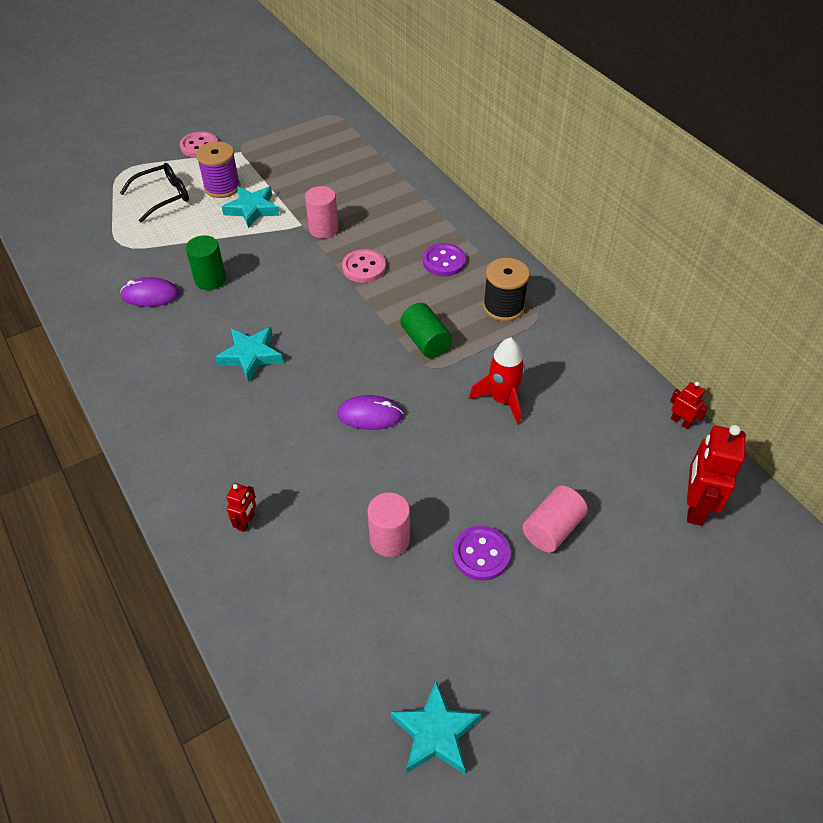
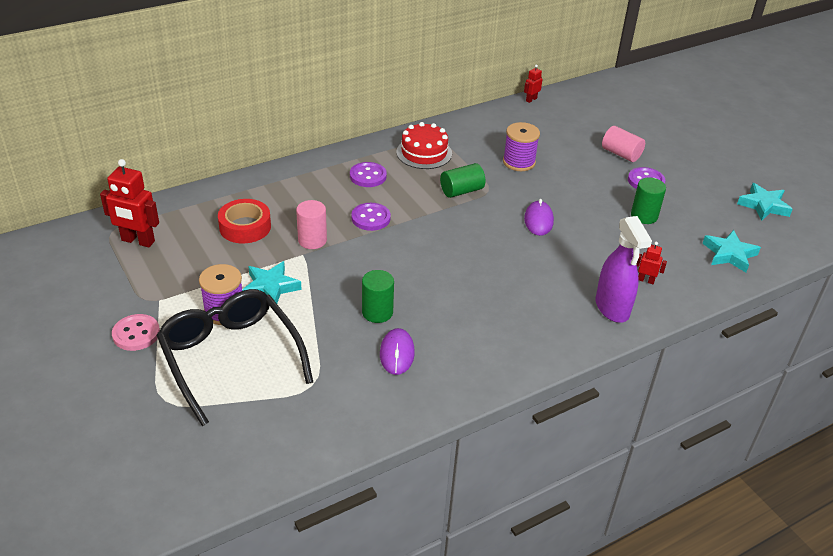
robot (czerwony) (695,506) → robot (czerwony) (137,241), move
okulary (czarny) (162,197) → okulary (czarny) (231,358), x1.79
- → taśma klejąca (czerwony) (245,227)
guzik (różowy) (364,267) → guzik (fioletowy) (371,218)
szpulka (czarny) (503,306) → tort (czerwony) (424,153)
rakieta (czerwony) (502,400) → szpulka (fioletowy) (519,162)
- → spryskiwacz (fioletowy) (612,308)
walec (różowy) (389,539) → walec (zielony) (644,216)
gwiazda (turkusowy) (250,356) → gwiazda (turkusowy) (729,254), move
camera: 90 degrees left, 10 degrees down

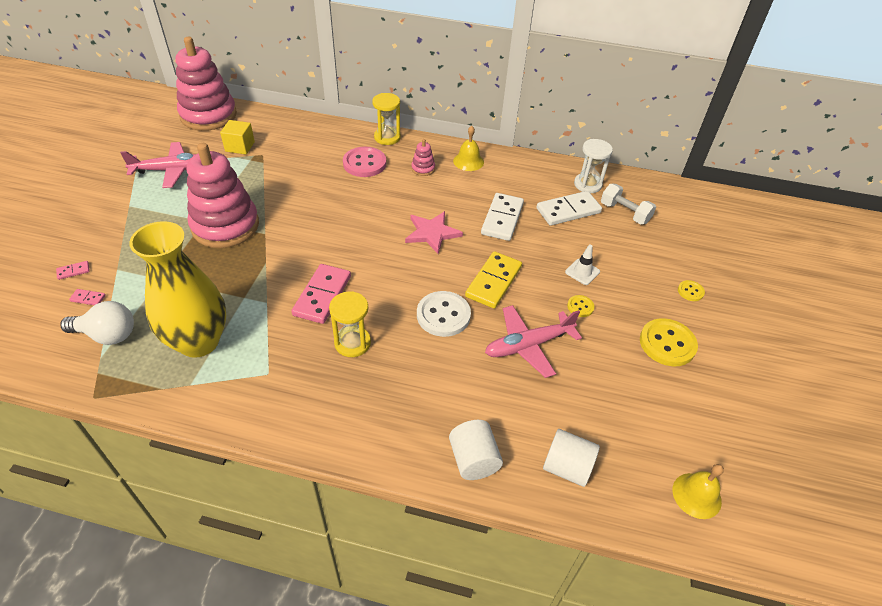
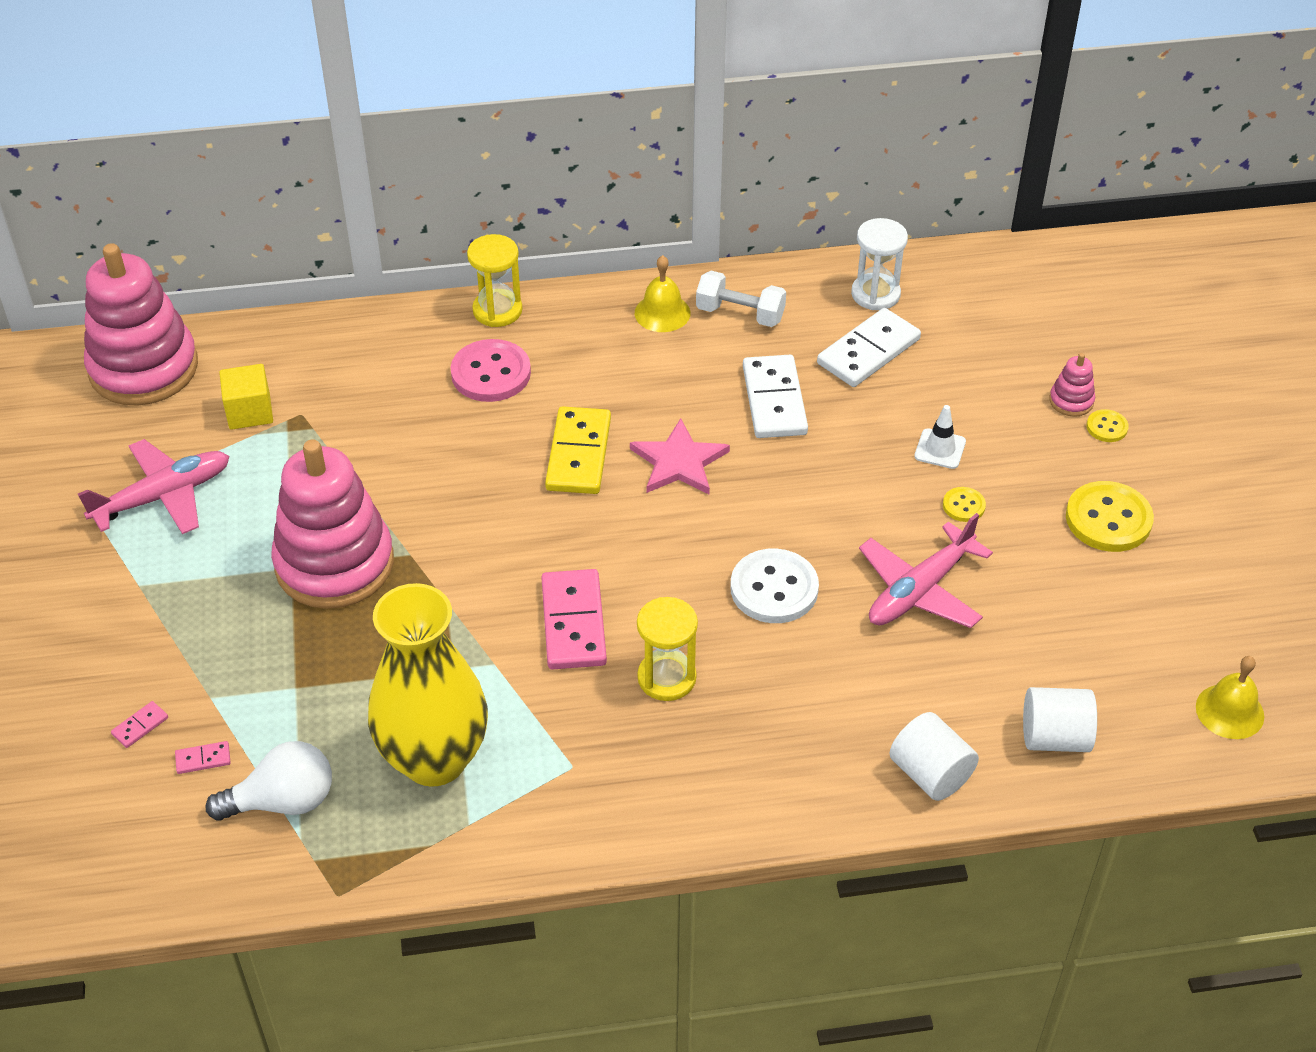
kostka domina (żółty) (493,282) → kostka domina (żółty) (578,454), move
hantel (biały) (624,213) → hantel (biały) (740,314), move
zabawka nakładanka (różowy) (423,169) → zabawka nakładanka (różowy) (1071,401), move
camera: 20 degrees left, 0 degrees up

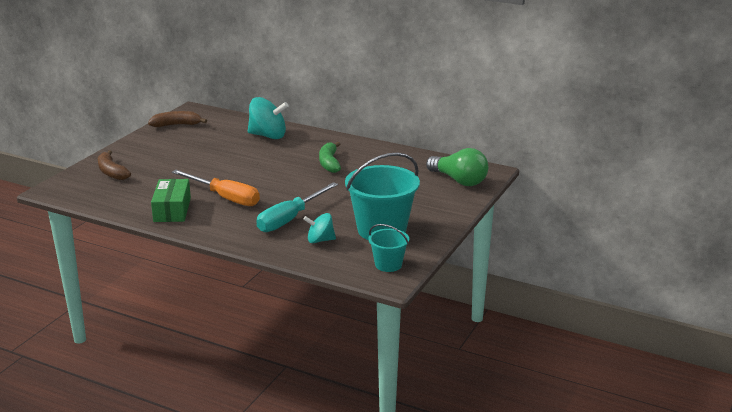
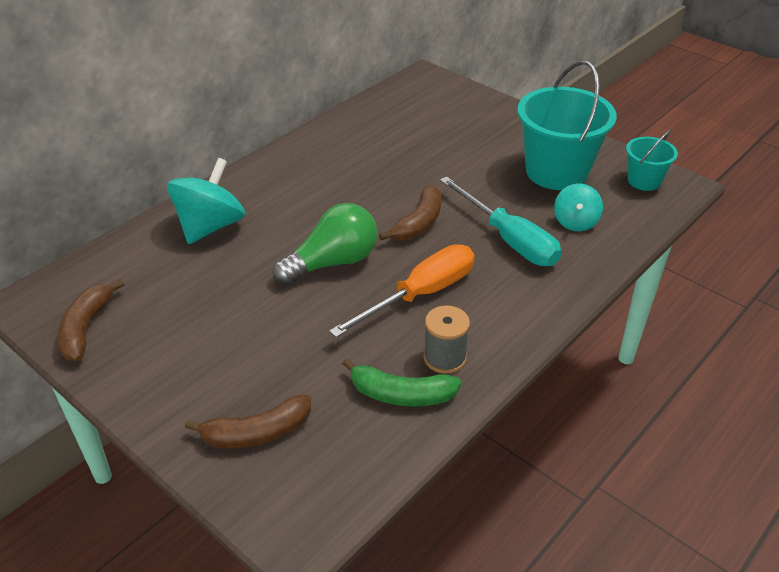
żarówka (zielony) (459,180) → żarówka (zielony) (332,262), move
banan (zielony) (329,163) → banan (zielony) (401,394), move
- → banan (brązowy) (419,223)
pudełko (zielony) (172,210) → szpulka (szary) (445,358)
camera: 75 degrees left, 15 degrees up

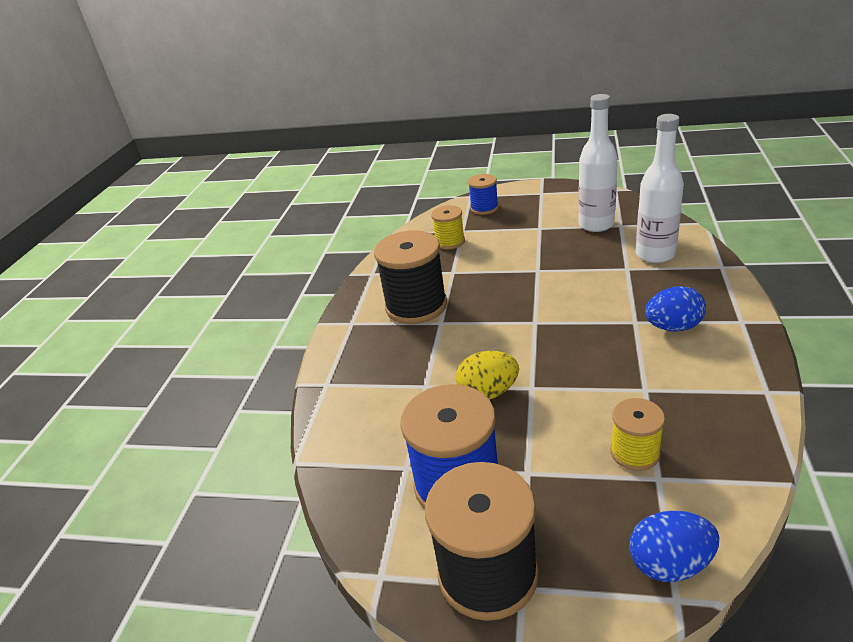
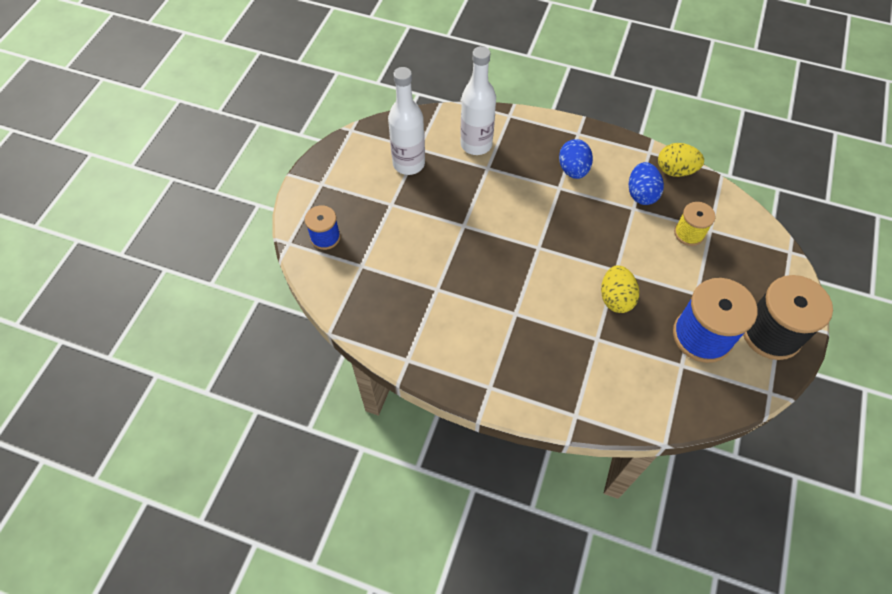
jajko (niebieski) (670,564) → jajko (niebieski) (641,194), move
- → jajko (żółty) (675,170)
szpulka (czarny) (416,306) → -
szpulka (żółty) (450,242) → -
camera: 85 degrees left, 25 degrees up

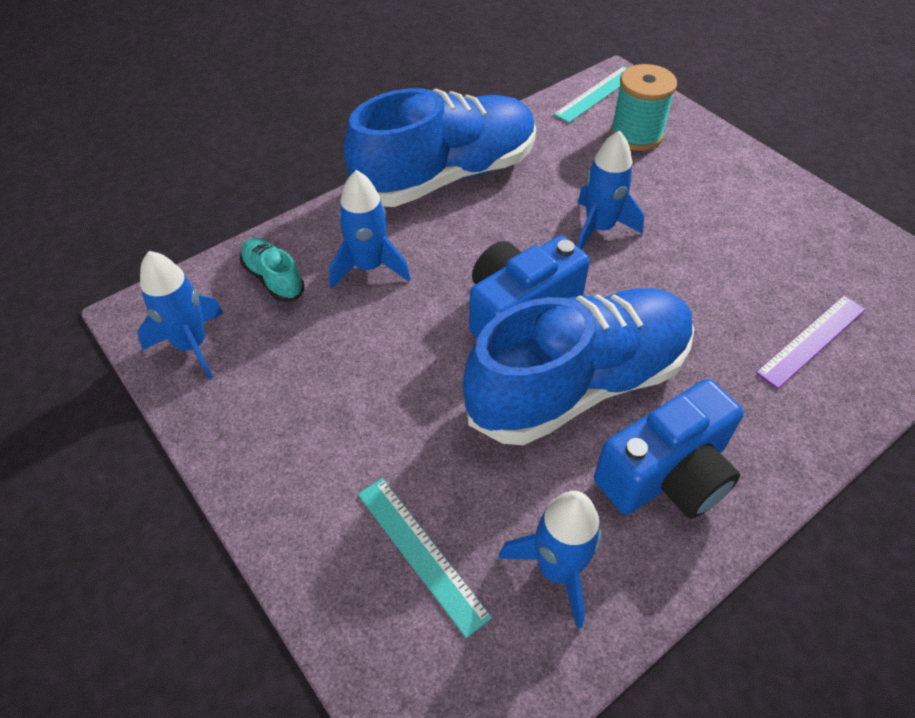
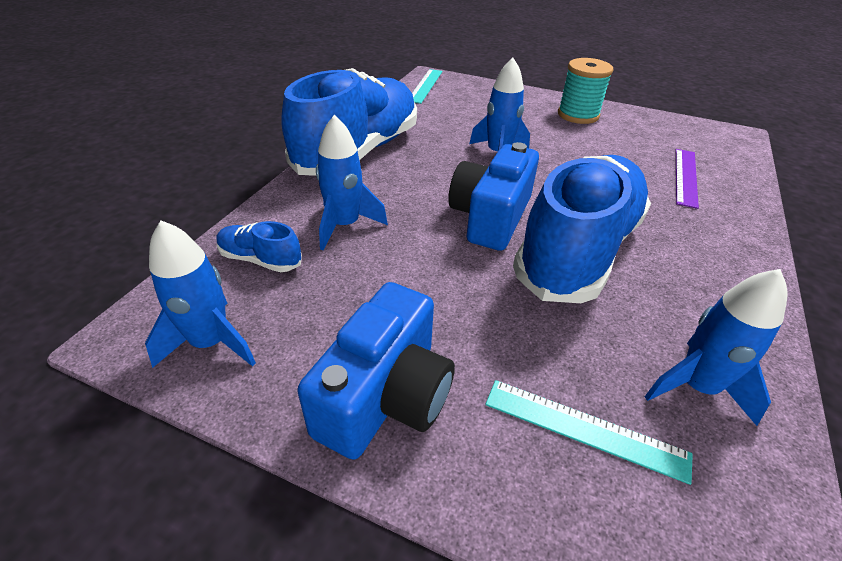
but (turkusowy) (273,278) → but (niebieski) (260,259)
aparat fotograficzny (niebieski) (667,474) → aparat fotograficzny (niebieski) (385,396), move
szpulka (turkusowy) (636,135) → szpulka (turkusowy) (578,115), move
camera: 30 degrees left, 10 degrees down

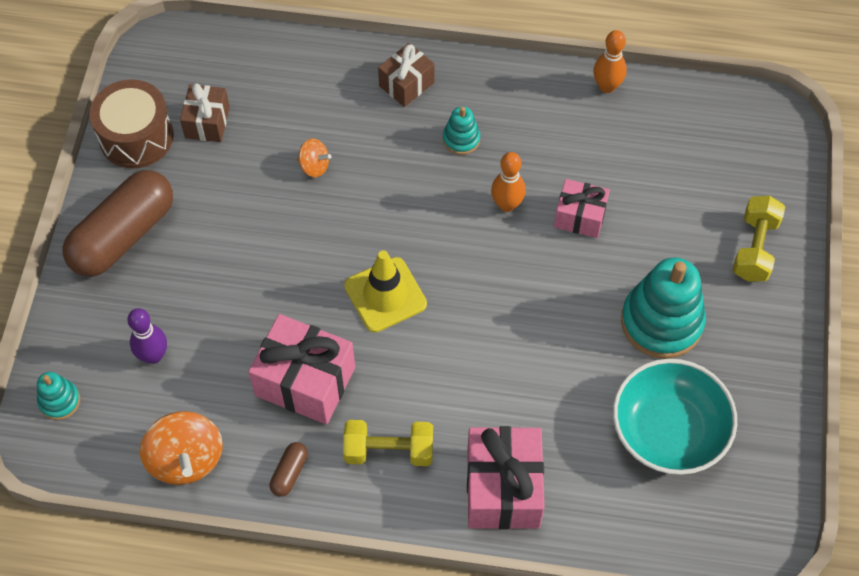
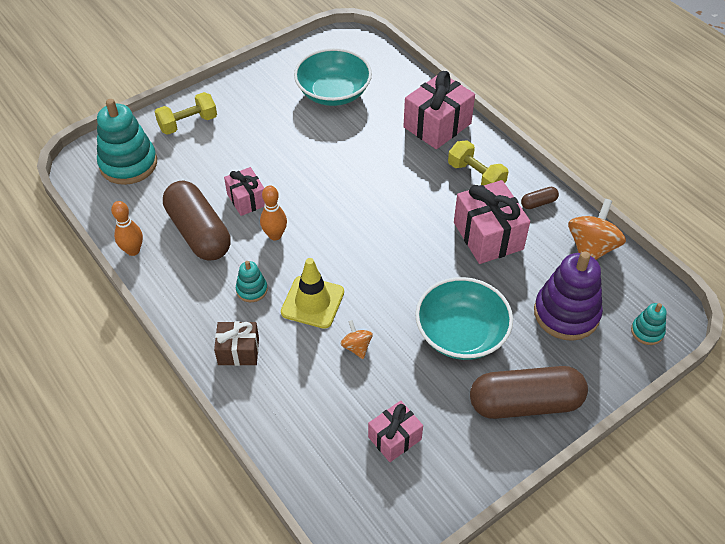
zabawka nakładanka (turkusowy) (661,322) → zabawka nakładanka (turkusowy) (128,164), move
- → kapsułka (brązowy) (199,232)
pachołek (żółty) (385,295) → pachołek (żółty) (312,302), move
prezent (brązowy) (207,122) → prezent (różowy) (394,438)
- → miska (turkusowy) (461,333)
kręgiel (fioletowy) (153,355) → zabawka nakładanka (fioletowy) (566,313)
bęben (brązowy) (136,137) → -
camera: 135 degrees left, 10 degrees down

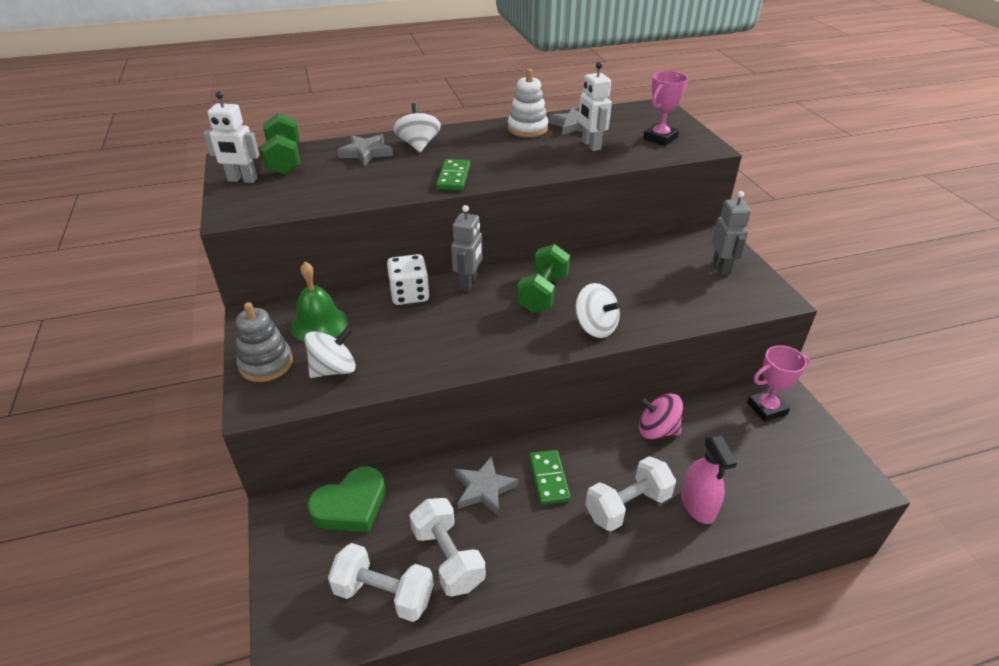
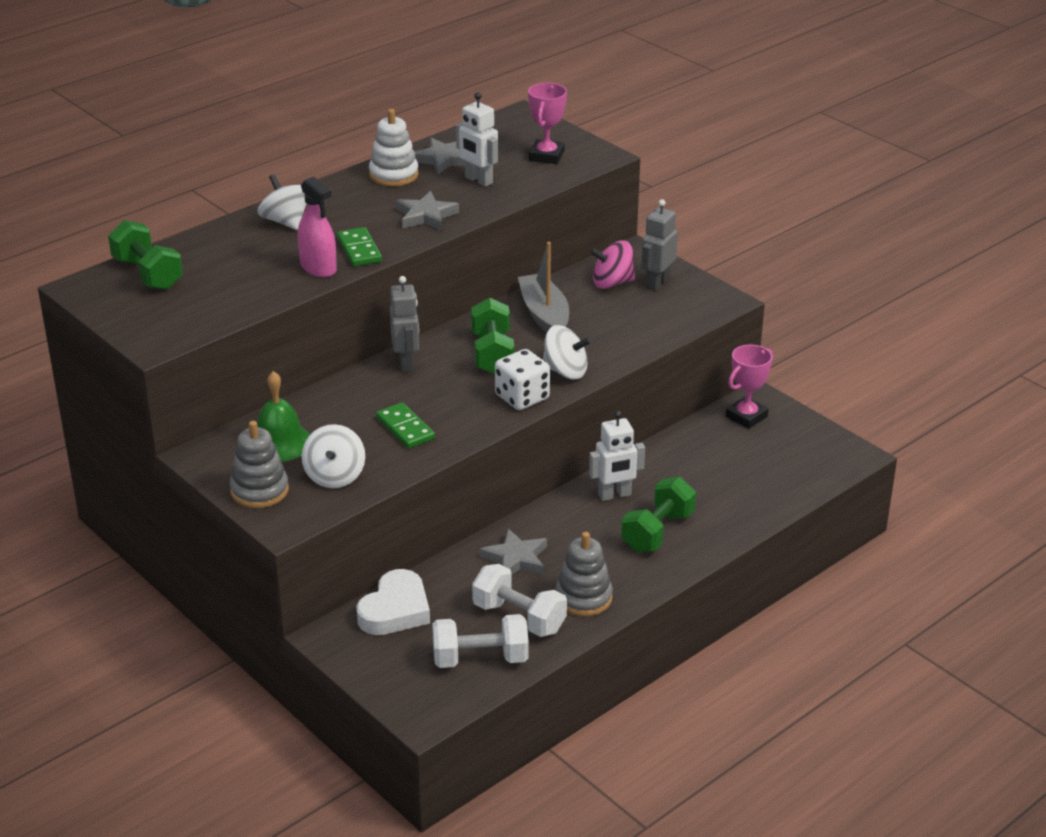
spryskiwacz (różowy) (698,505) → spryskiwacz (różowy) (318,268), move
bączek (biały) (334,369) → bączek (biały) (335,476), 150 degrees clockwise
serce (zielony) (351,505) → serce (biały) (395,610)
kostka domina (zielony) (549,478) → kostka domina (zielony) (405,428), move
gwiazda (szary) (366,153) → gwiazda (szary) (426,216), move
kostka do gry (biały) (409,295) → kostka do gry (biały) (522,397), move
- → łódka (szary) (544,315)
- → zabawka nakładanka (szary) (583,598)
robot (biały) (242,180) → robot (biały) (614,495), move
bączek (różowy) (657,430) → bączek (różowy) (612,283), move
hantel (biały) (627,506) → hantel (zielony) (657,532)
robot (szary) (721,267) → robot (szary) (657,283), 120 degrees counterclockwise
camera: 25 degrees left, 5 degrees down

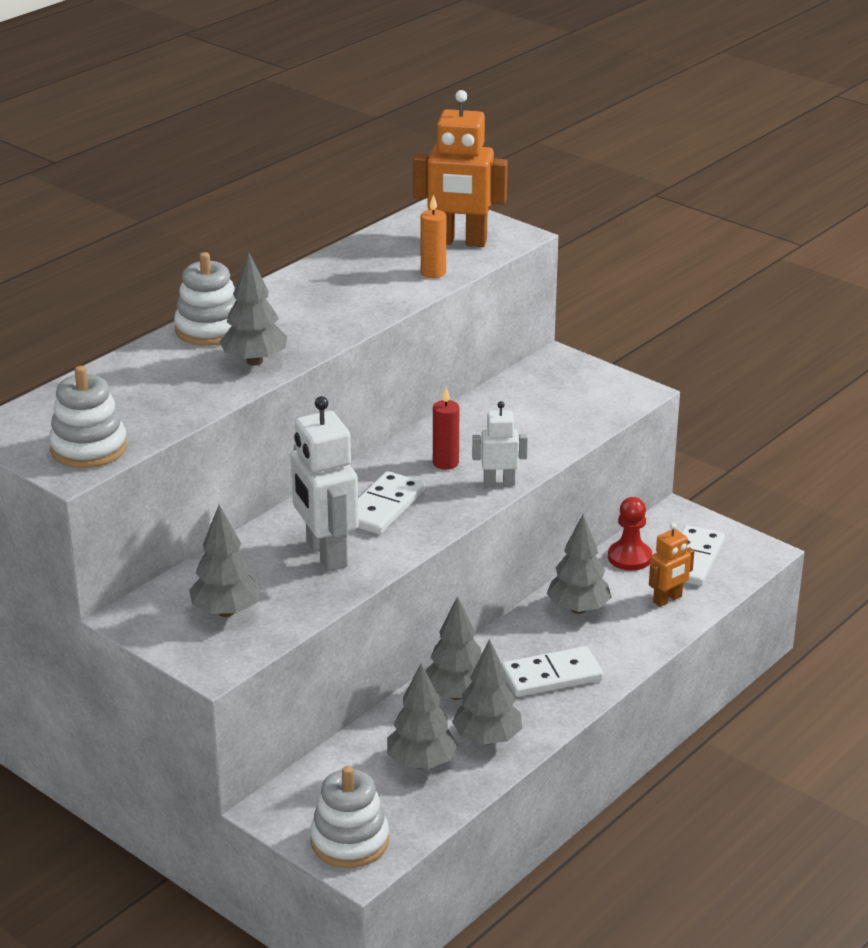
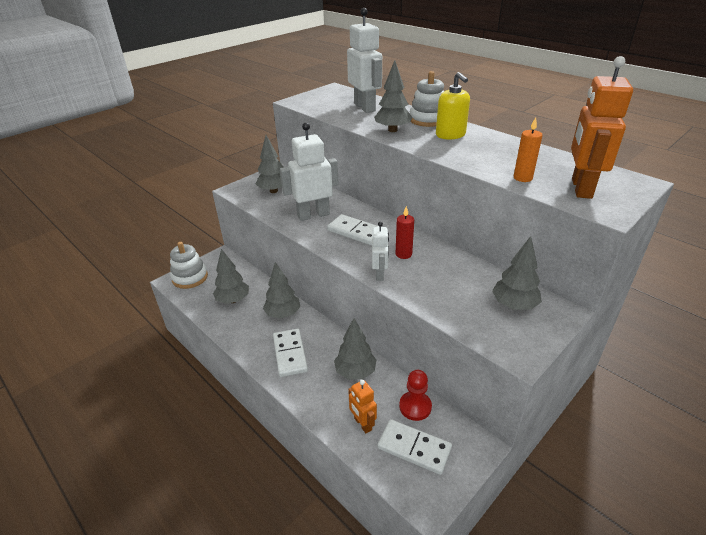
- → robot (biały) (365,107)
- → dozownik mydła (żółty) (450,135)
drzewko (szary) (487,739) → drzewko (szary) (514,305), move
zabawka nakładanka (biały) (89,448) → -
camera: 95 degrees right, 5 degrees up

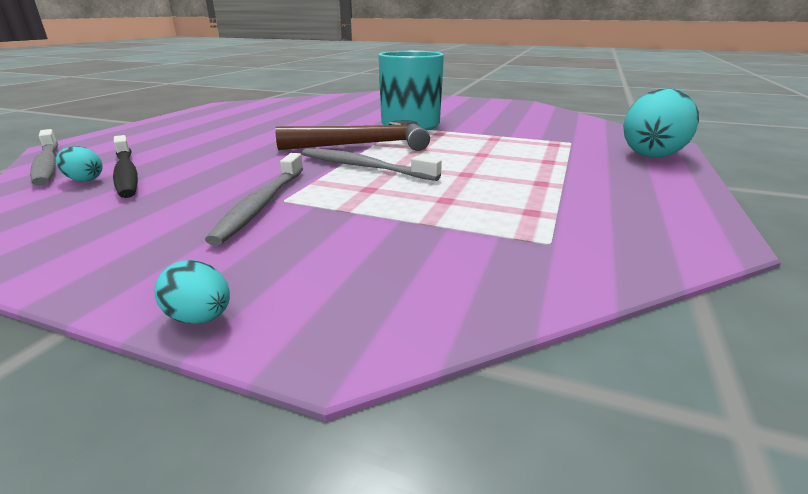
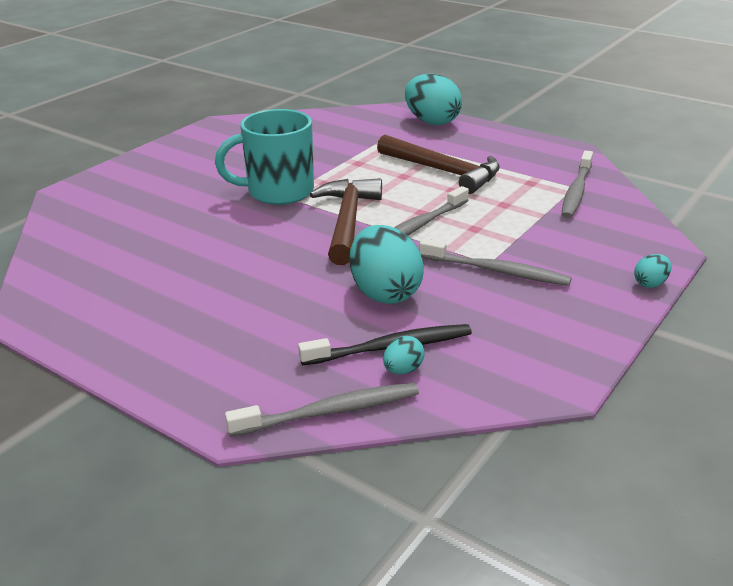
- → jajko (turkusowy) (385,293)
- → młotek (brązowy) (443,171)
- → szczoteczka do zębów (szary) (576,191)
camera: 75 degrees left, 5 degrees up

